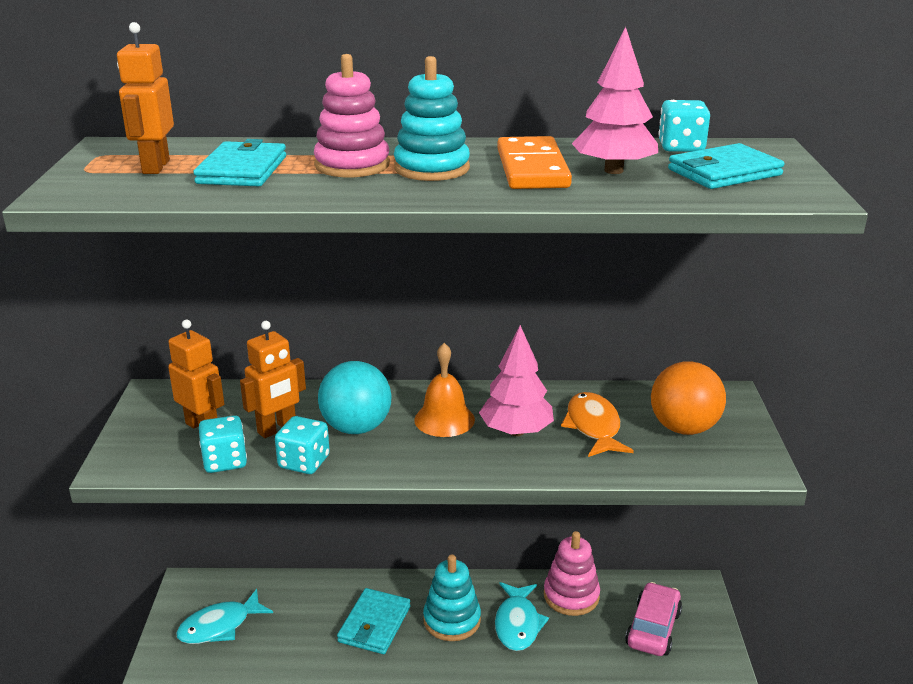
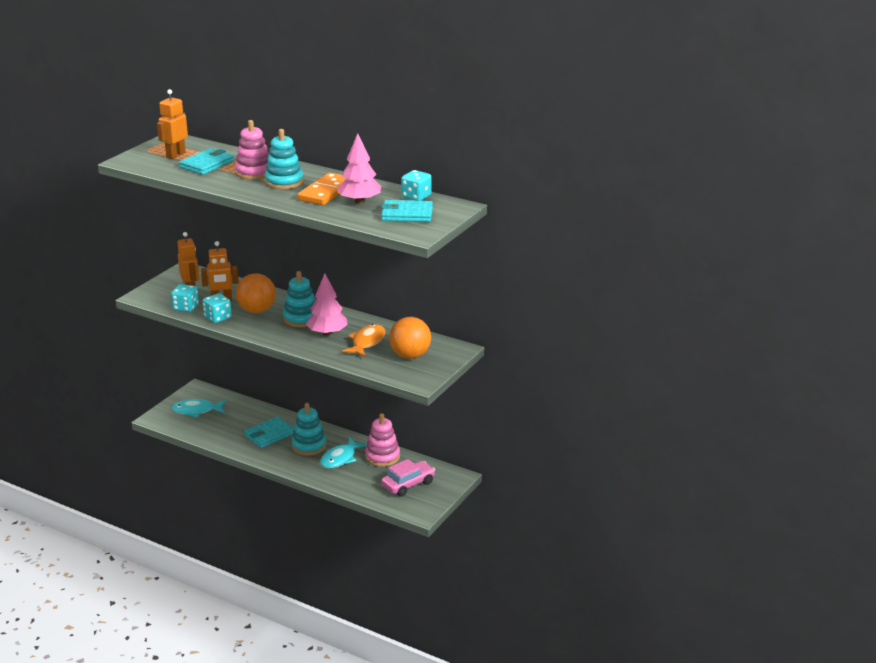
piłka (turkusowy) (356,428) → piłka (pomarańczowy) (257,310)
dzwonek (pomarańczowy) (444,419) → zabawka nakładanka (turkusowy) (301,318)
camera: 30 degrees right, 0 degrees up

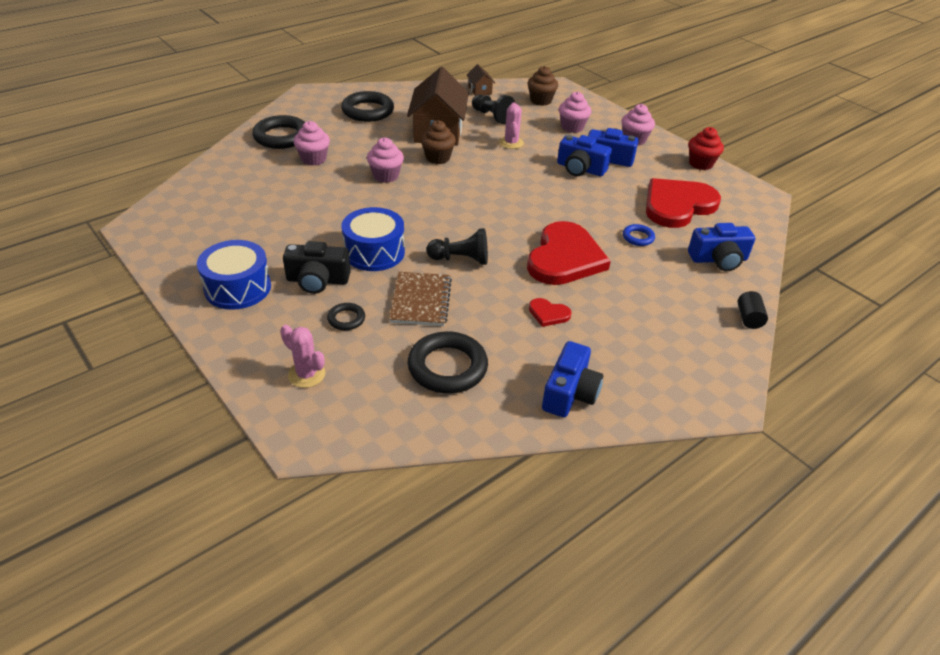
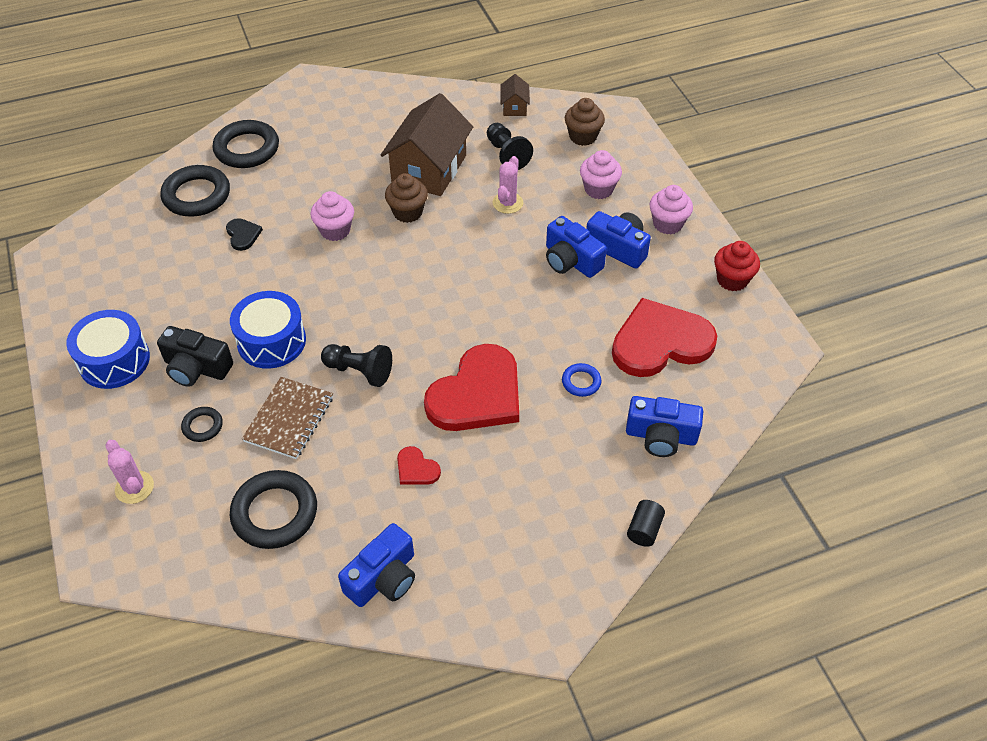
pierścień (czarny) (368,111) → pierścień (czarny) (196,195), move
- → serce (czarny) (243,235)
muffinka (różowy) (313,159) → -
camera: 20 degrees right, 10 degrees up

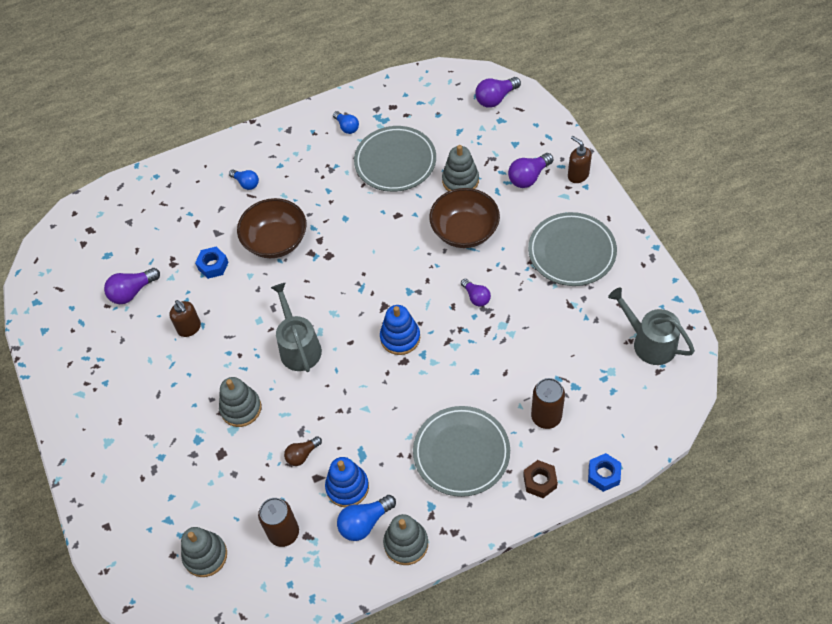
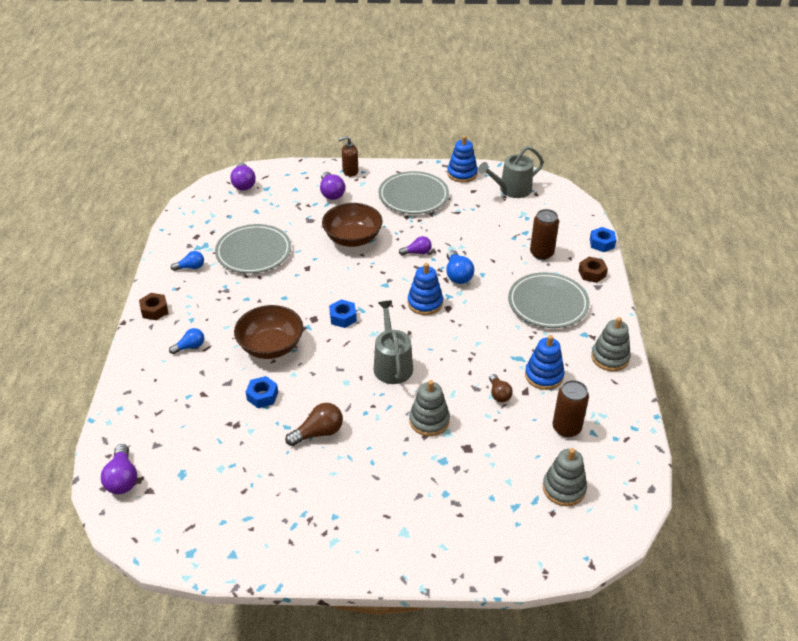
żarówka (fioletowy) (132,292) → żarówka (fioletowy) (122,479), move
- → nakrętka (brązowy) (154,310)
dozownik mydła (brązowy) (189,328) → żarówka (brązowy) (318,433)
- → nakrętka (niebieski) (343,317)
konewka (szary) (298,347) → konewka (szary) (392,364), 75 degrees clockwise
żarówka (niebieski) (364,523) → żarówka (niebieski) (457,275), move
- → zabawka nakładanka (niebieski) (462,174)
zabawka nakładanka (szary) (460,180) → -
camera: 70 degrees left, 15 degrees down

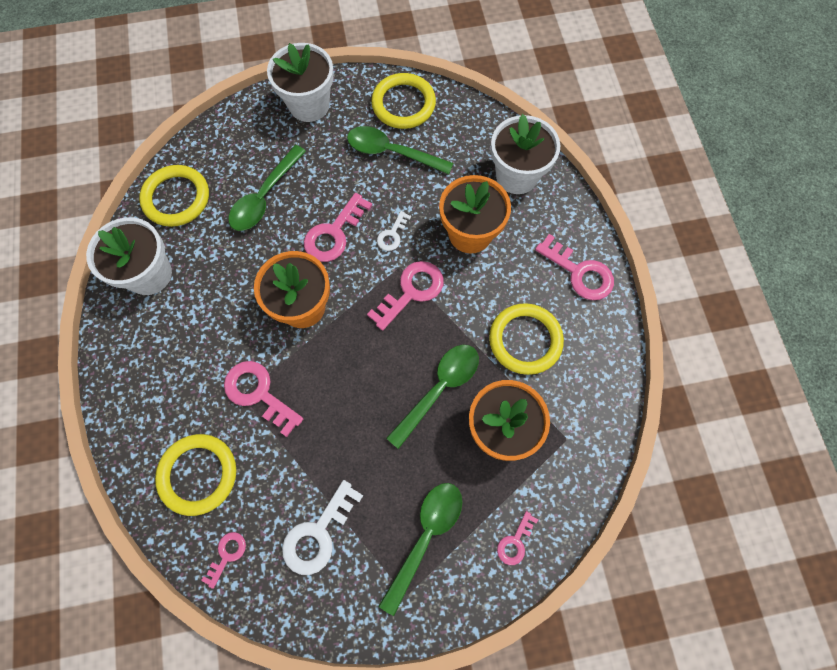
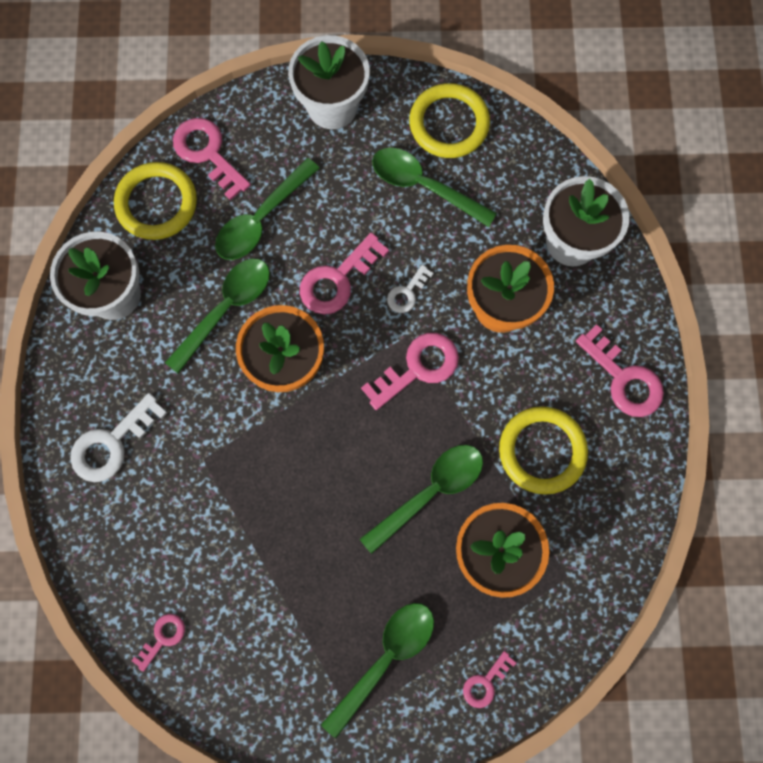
klucz (biały) (318,533) → klucz (biały) (112,443), move
- → łyżka (zielony) (226,309)
klucz (różowy) (258,393) → klucz (różowy) (208,153), move
pierścień (żółty) (198,474) → -
camera: 10 degrees right, 5 degrees up

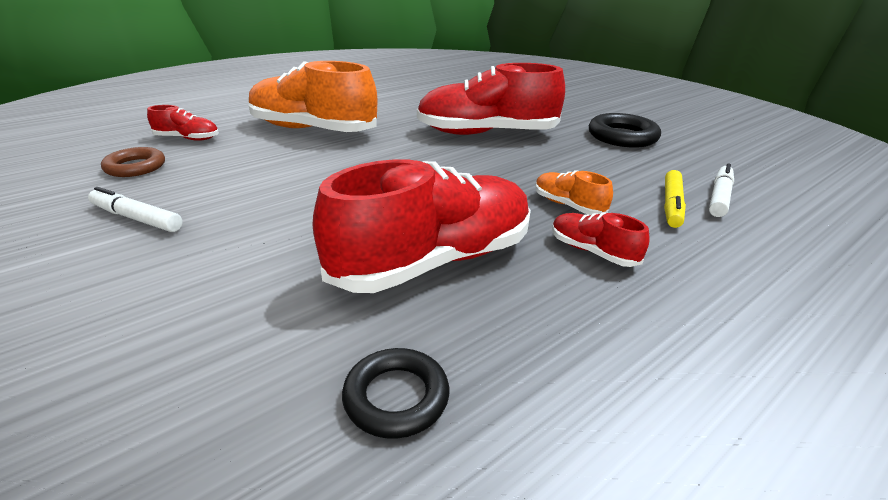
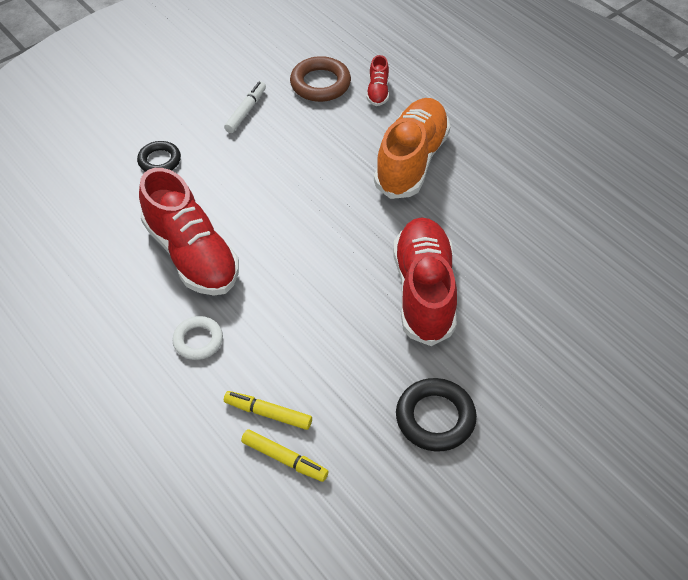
pierścień (czarny) (396,397) → pierścień (czarny) (159,160), move
but (czerwony) (592,252) → pierścień (biały) (198,340)
flamaster (biały) (719,197) → flamaster (żółty) (284,459)
pierścień (brązowy) (135,167) → pierścień (brązowy) (320,84), x1.51
but (pomarańczowy) (568,206) → -
camera: 90 degrees right, 20 degrees up

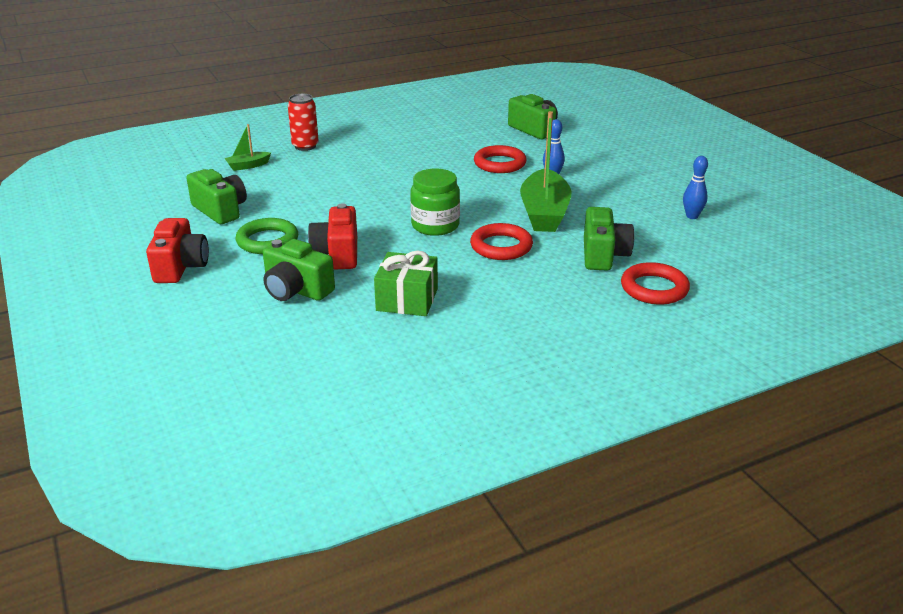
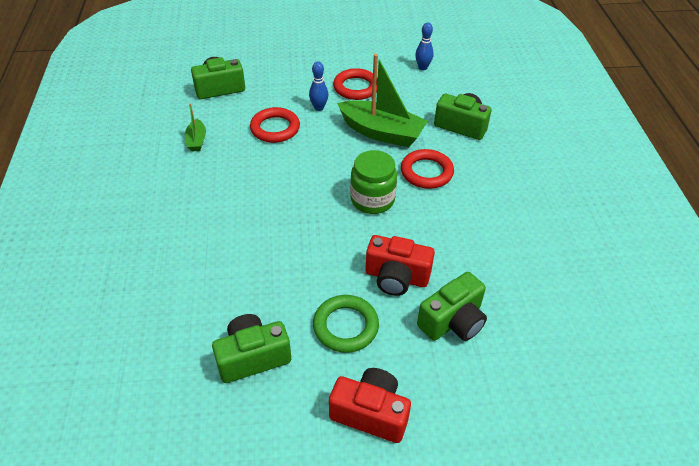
łódka (zielony) (248,166) → łódka (zielony) (196,140), move
pierścień (czerwony) (654,288) → pierścień (czerwony) (356,87), move
puszka (czerwony) (305,146) → -
prezent (zielony) (407,299) → -
camera: 70 degrees left, 15 degrees up

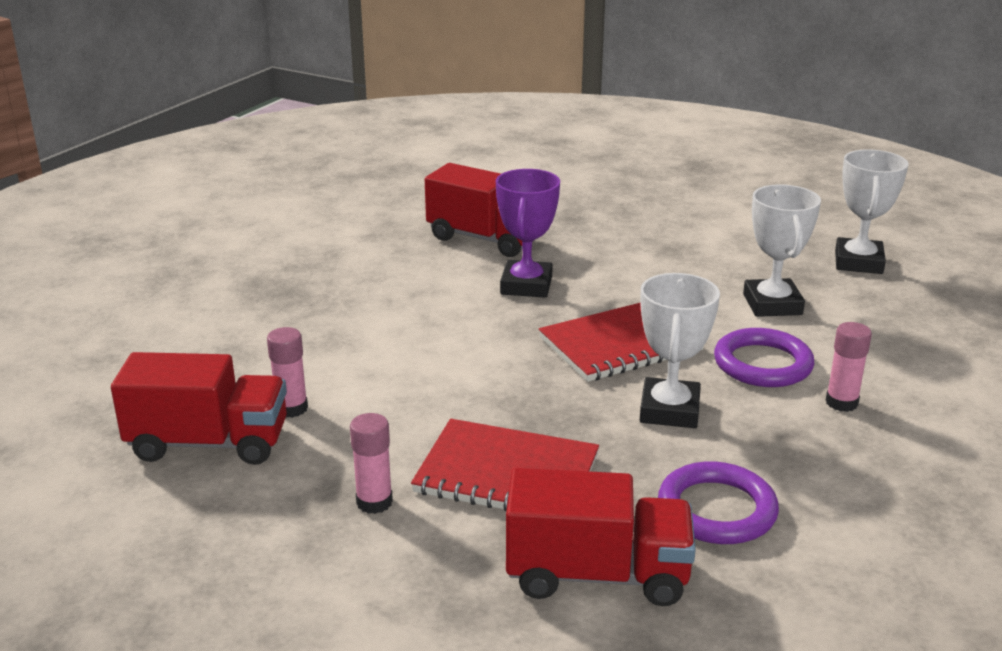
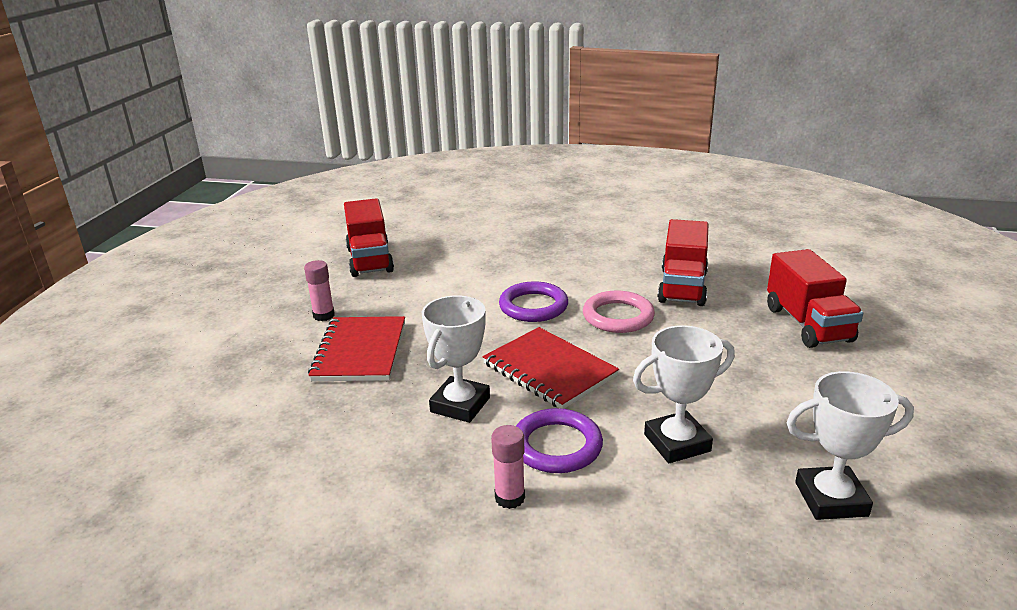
puchar (biały) (669,410) → puchar (biały) (460,405), 60 degrees counterclockwise
pierścień (fioletowy) (716,510) → pierścień (fioletowy) (533,306), move
puchar (fioletowy) (526,285) → pierścień (różowy) (618,316)
ciężarówka (czerwony) (597,574) → ciężarówka (czerwony) (808,324), move
klej w sztyfcie (różowy) (291,408) → -
camera: 75 degrees right, 0 degrees up

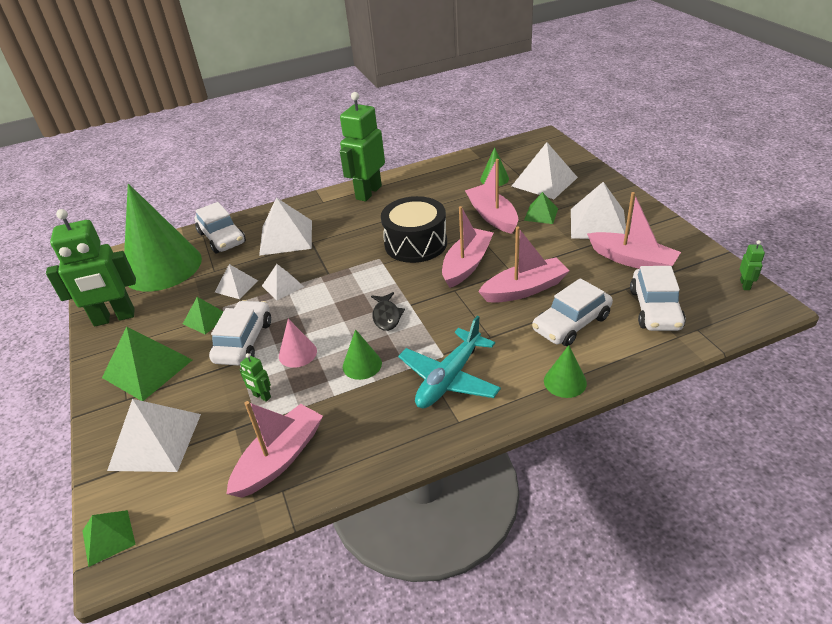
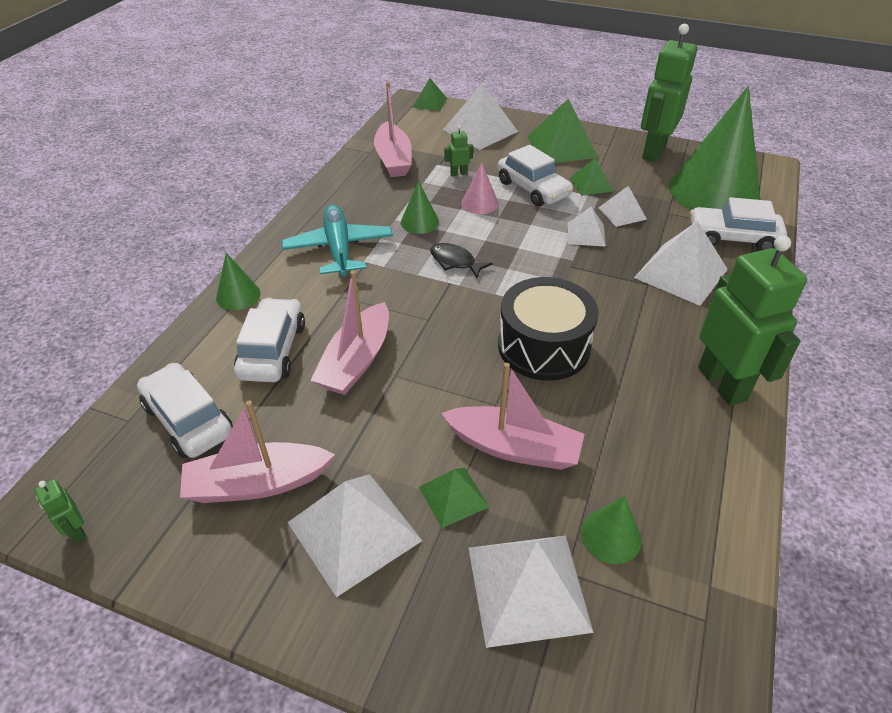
łódka (różowy) (467,264) → -
camera: 130 degrees right, 5 degrees up

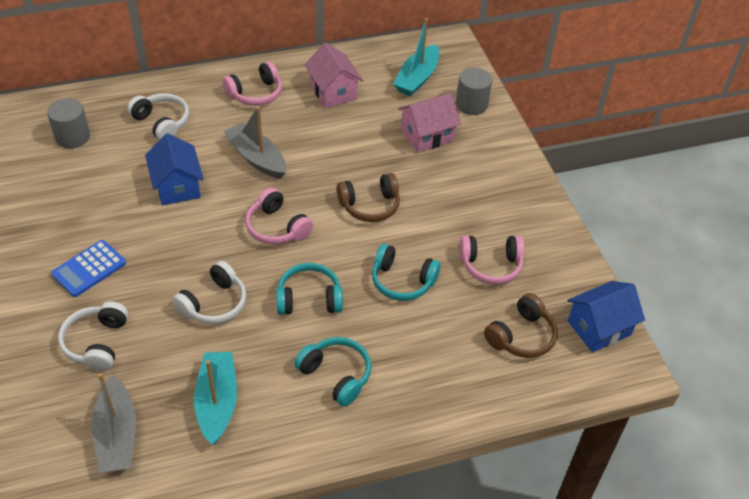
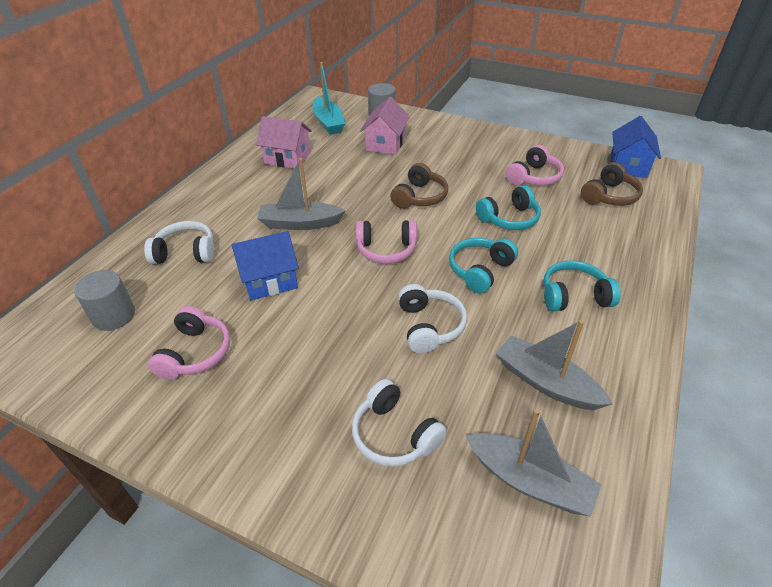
słuchawki (różowy) (255,93) → słuchawki (różowy) (195,353), move
domek (niebieski) (177,186) → domek (niebieski) (270,280), 45 degrees counterclockwise
łódka (turkusowy) (217,402) → łódka (szary) (546,382)
słuchawki (brązowy) (521,336) → słuchawki (brązowy) (609,196), 45 degrees clockwise
kalkulator (niebieski) (89,269) → -
camera: 45 degrees left, 5 degrees down

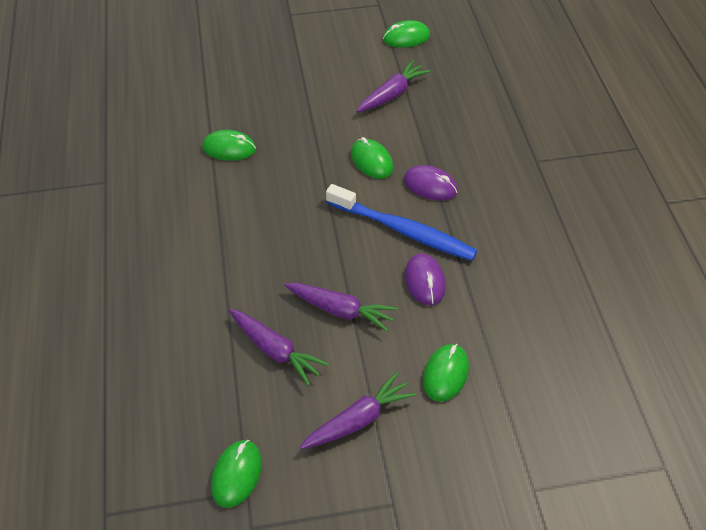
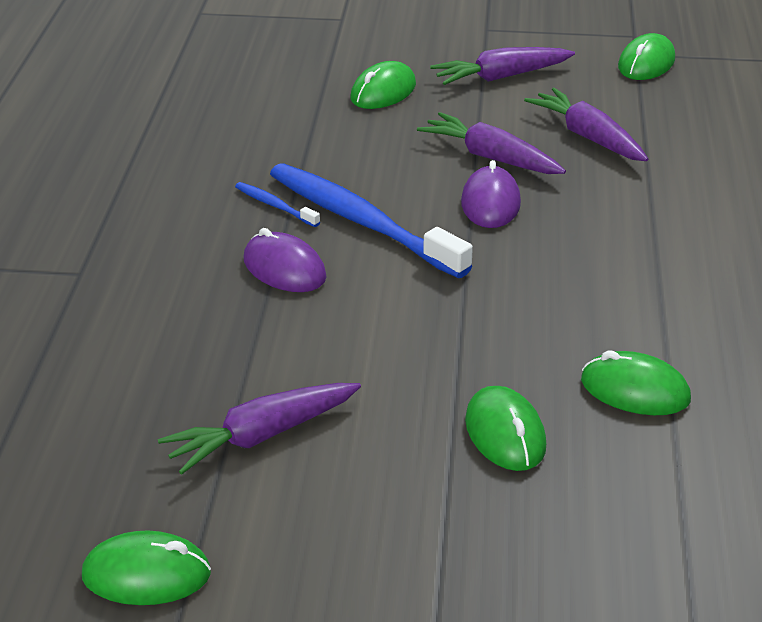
- → szczoteczka do zębów (niebieski) (275,205)
myszka (fioletowy) (424,281) → myszka (fioletowy) (490,203), move
myszka (zielony) (371,161) → myszka (zielony) (505,434), move
camera: 165 degrees left, 15 degrees down

